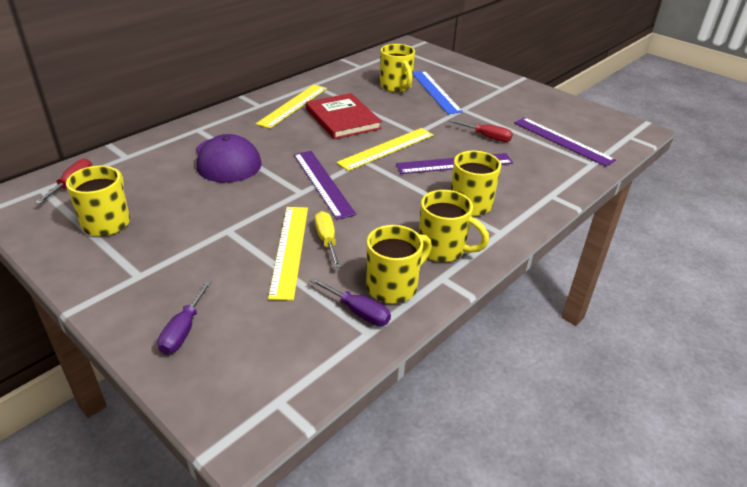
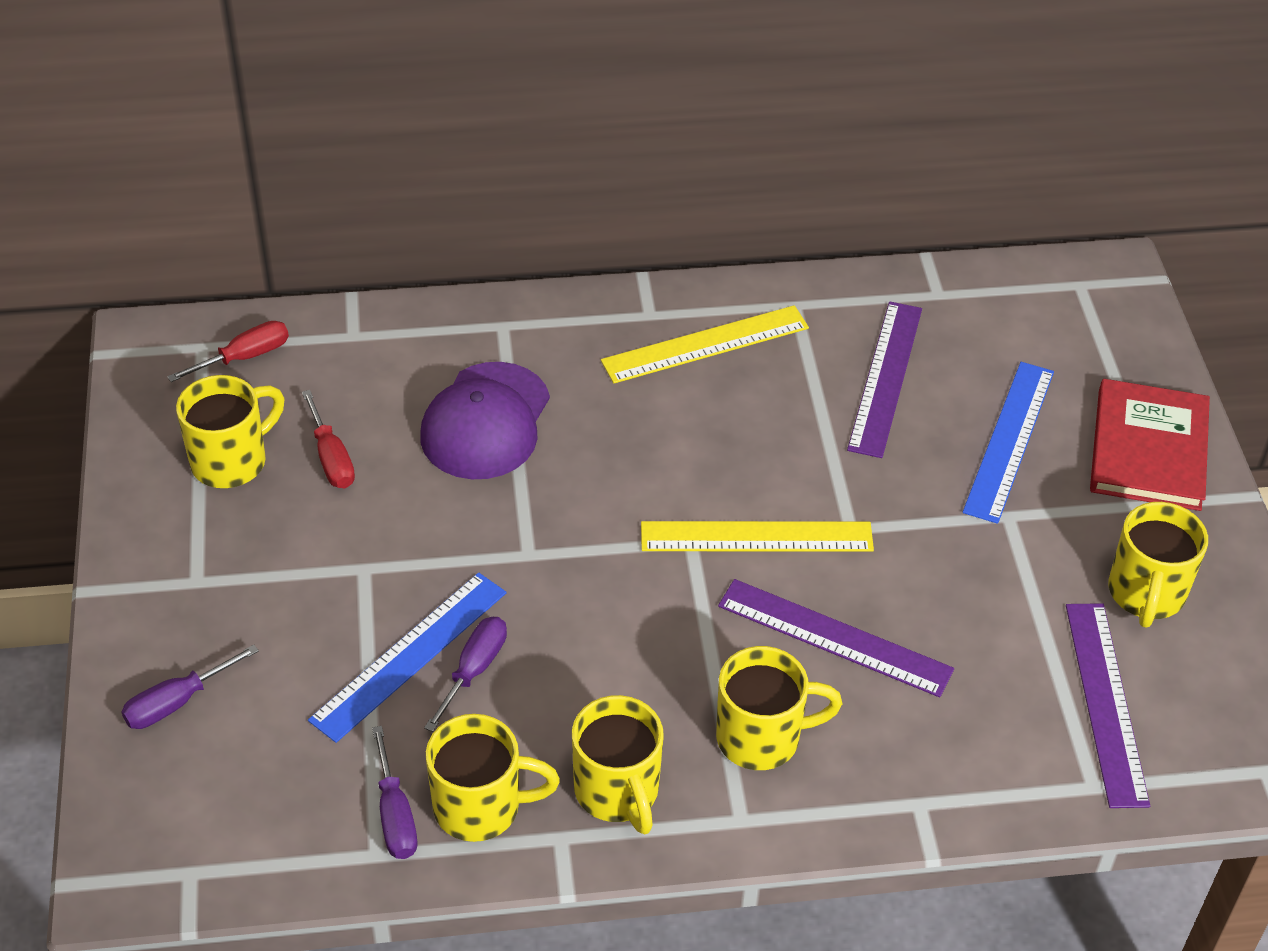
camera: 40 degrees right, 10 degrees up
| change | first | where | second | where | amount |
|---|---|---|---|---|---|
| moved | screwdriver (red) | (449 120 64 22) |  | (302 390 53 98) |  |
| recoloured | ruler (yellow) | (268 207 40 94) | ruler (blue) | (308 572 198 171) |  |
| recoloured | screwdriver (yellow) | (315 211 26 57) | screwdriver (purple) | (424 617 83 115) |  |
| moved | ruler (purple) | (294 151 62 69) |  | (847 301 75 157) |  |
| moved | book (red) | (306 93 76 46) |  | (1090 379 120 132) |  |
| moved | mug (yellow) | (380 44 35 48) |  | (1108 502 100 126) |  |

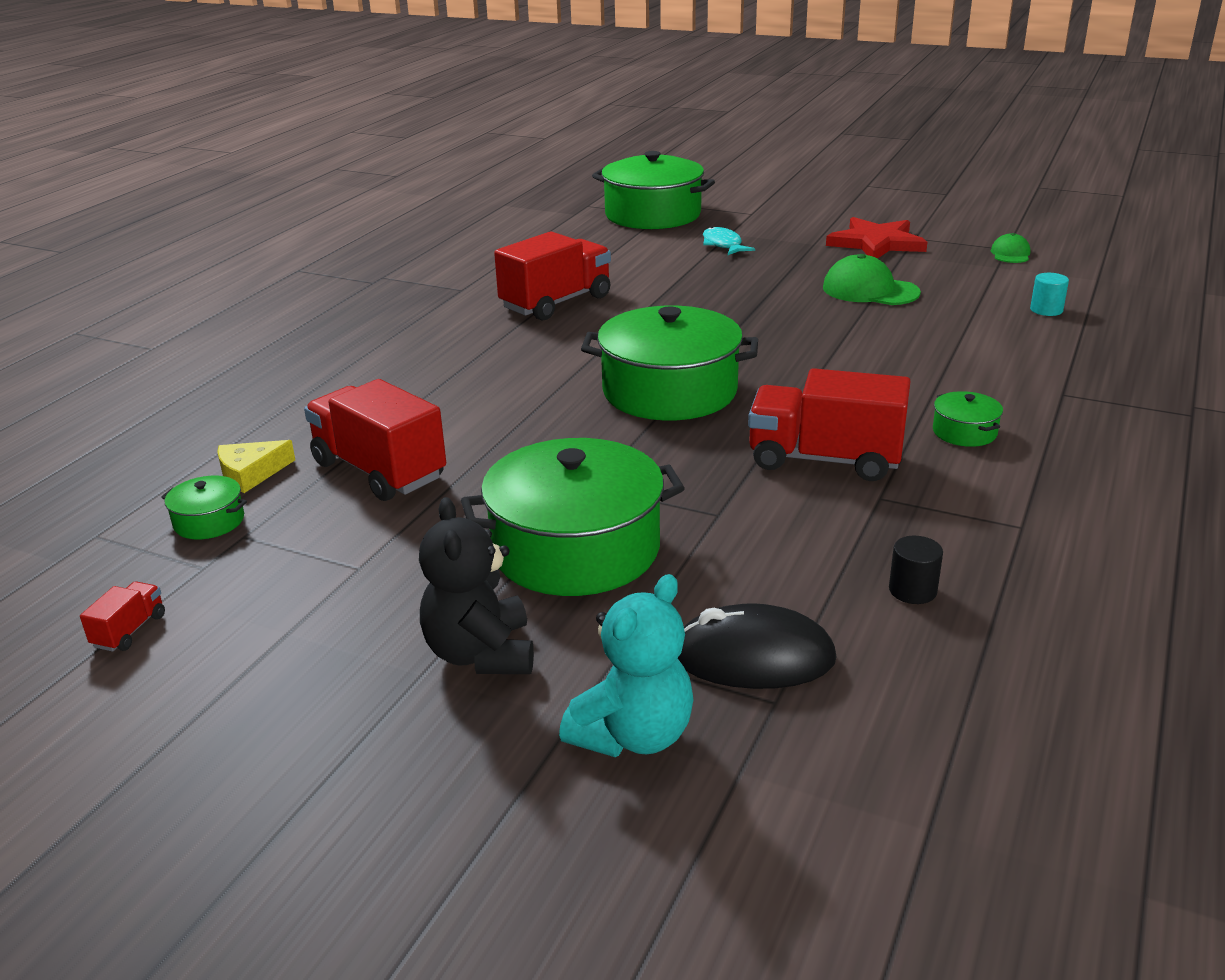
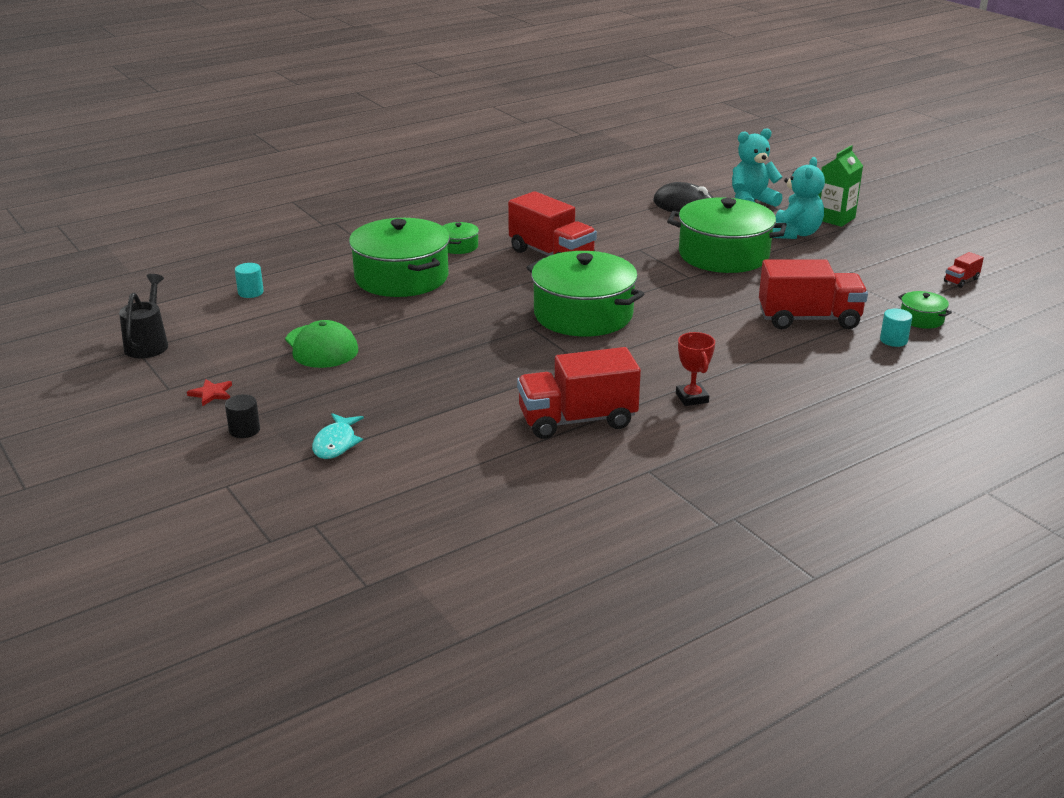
camera: 150 degrees left, 0 degrees up
| change | first | where | second | where | amount |
|---|---|---|---|---|---|
| replaced | cap (green) | (991 233 39 30) | watering can (black) | (119 274 49 84) |  |
| resized | star (red) | (826 217 101 42) |  | (187 379 45 27) | x0.43 |
| moved | cylinder (black) | (889 536 54 68) |  | (225 394 35 44) |  |
| moved | pot (green) | (592 151 123 78) |  | (349 218 101 79) |  |
| added |  |  | trophy (red) | (676 332 39 74) |  |
| turned | truck (red) | (304 379 142 122) |  | (759 259 109 70) | 75 degrees counterclockwise |
| recoloured | teddy bear (black) | (419 497 115 177) | teddy bear (turquoise) | (773 157 52 82) |  |
| added |  |  | carton (green) | (818 145 45 82) |  |
| replaced | cheese (yellow) | (217 440 78 53) | cylinder (turquoise) | (880 308 32 39) |  |

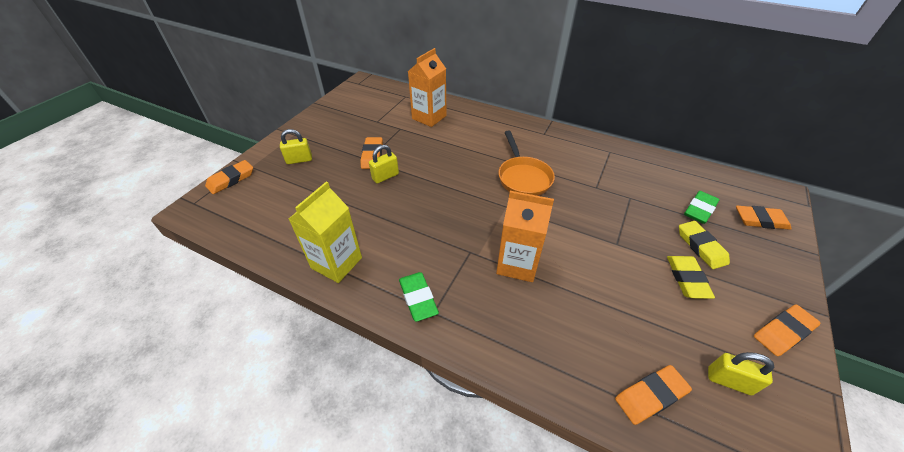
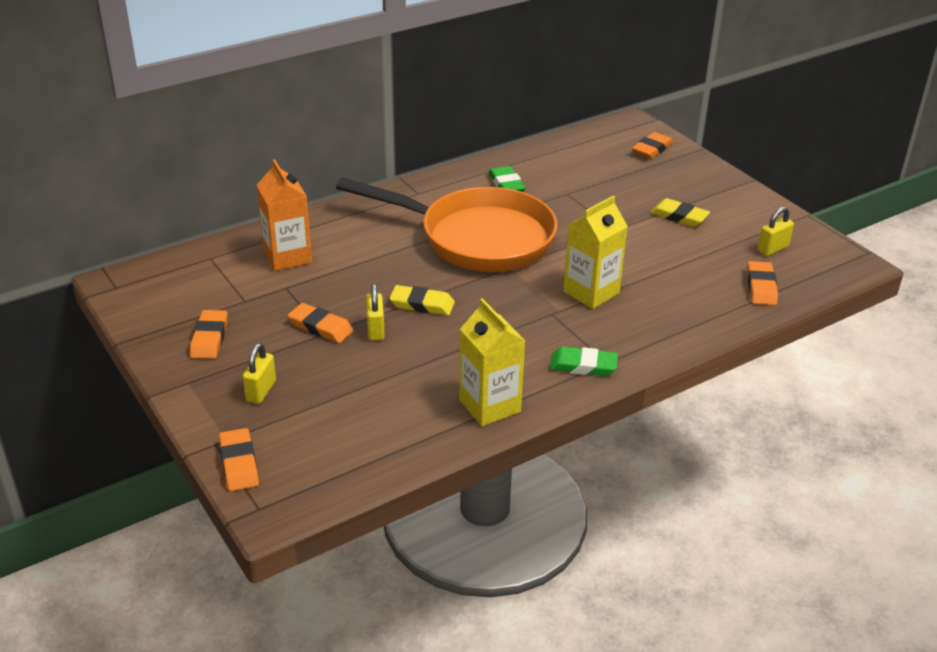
camera: 60 degrees left, 10 degrees down
| change | first | where | second | where | amount |
|---|---|---|---|---|---|
| moved | eraser (orange) | (754 304 67 52) |  | (190 310 38 49) |  |
| resized | pan (orange) | (499 131 56 65) |  | (336 178 221 94) | x1.90 |
| moved | eraser (yellow) | (679 221 51 48) |  | (389 285 66 30) |  |
| moved | eraser (green) | (684 191 35 33) |  | (488 166 38 26) |  |
| recoloured | carton (orange) | (496 191 58 91) | carton (yellow) | (563 196 65 113) |  |

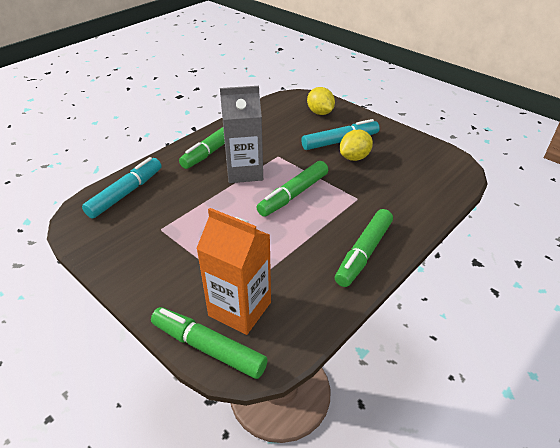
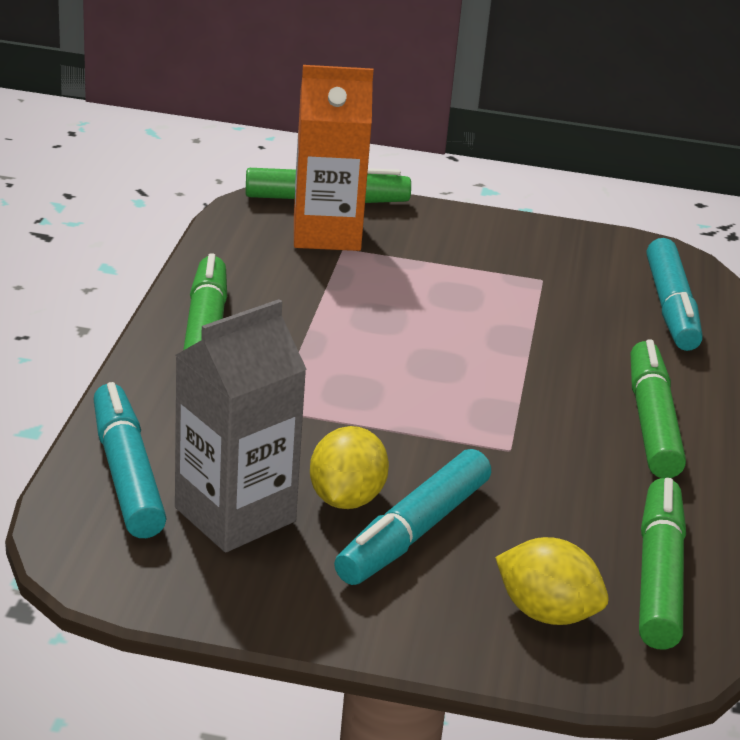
camera: 145 degrees right, 10 degrees down
| change | first | where | second | where | amount |
|---|---|---|---|---|---|
| added |  |  | marker (turquoise) | (93 382 74 156) |  |
| moved | carton (grey) | (220 86 43 97) |  | (175 299 132 254) |  |
| moved | marker (green) | (256 161 72 56) |  | (639 478 47 172) |  |

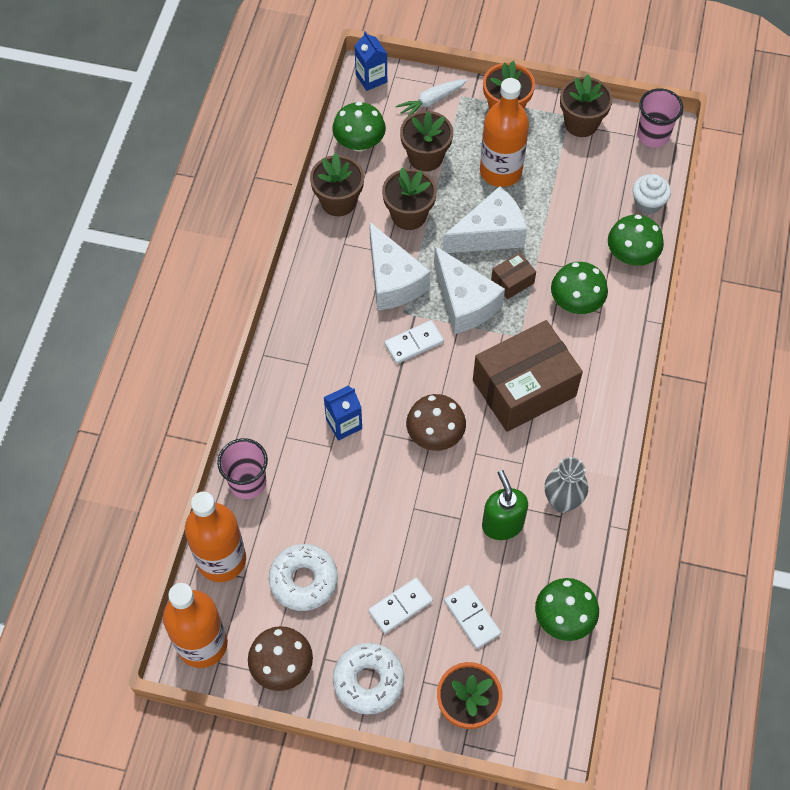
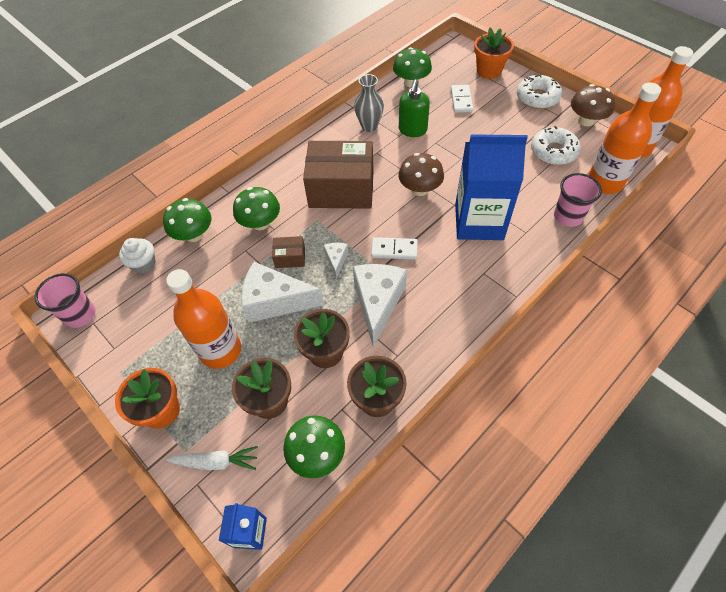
camera: 145 degrees left, 5 degrees down
| change | first | where | second | where | amount |
|---|---|---|---|---|---|
| resized | cheese (white) | (434 246 71 88) |  | (323 243 25 36) | x0.48 |
| resized | carton (blue) | (324 385 38 56) |  | (455 134 73 106) | x2.13 |
| removed | domino (white) | (368 578 65 56) |  |  |  |
| removed | flower pot (brown) | (560 74 53 63) |  |  |  |

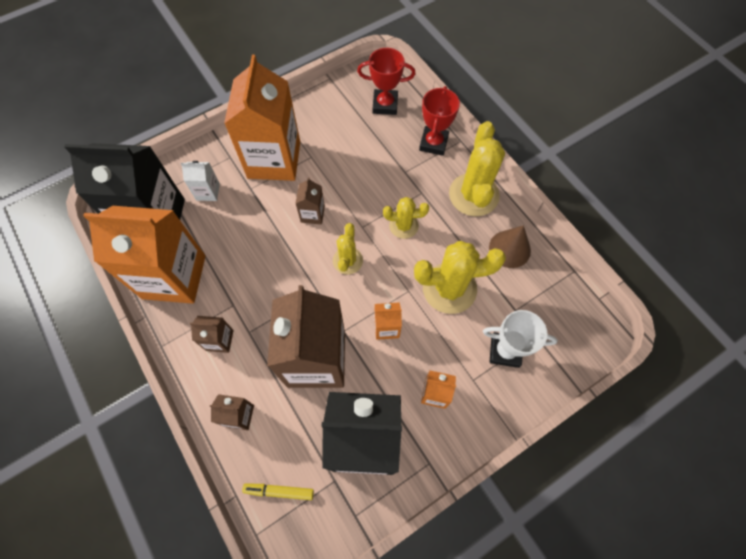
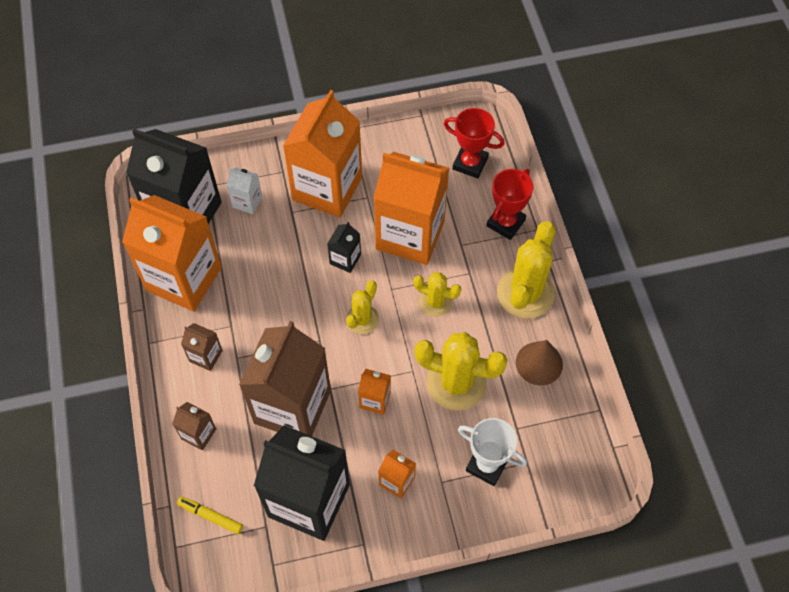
camera: 20 degrees right, 5 degrees down
| change | first | where | second | where | amount |
|---|---|---|---|---|---|
| recoloured | carton (brown) | (295 177 30 47) | carton (black) | (327 222 34 51) |  |
| added |  |  | carton (orange) | (374 152 75 113) |  |

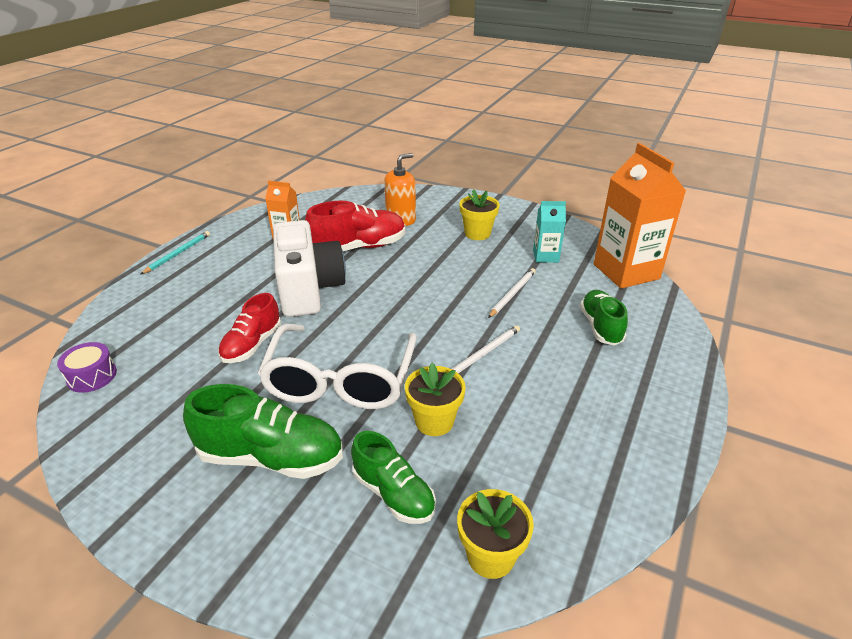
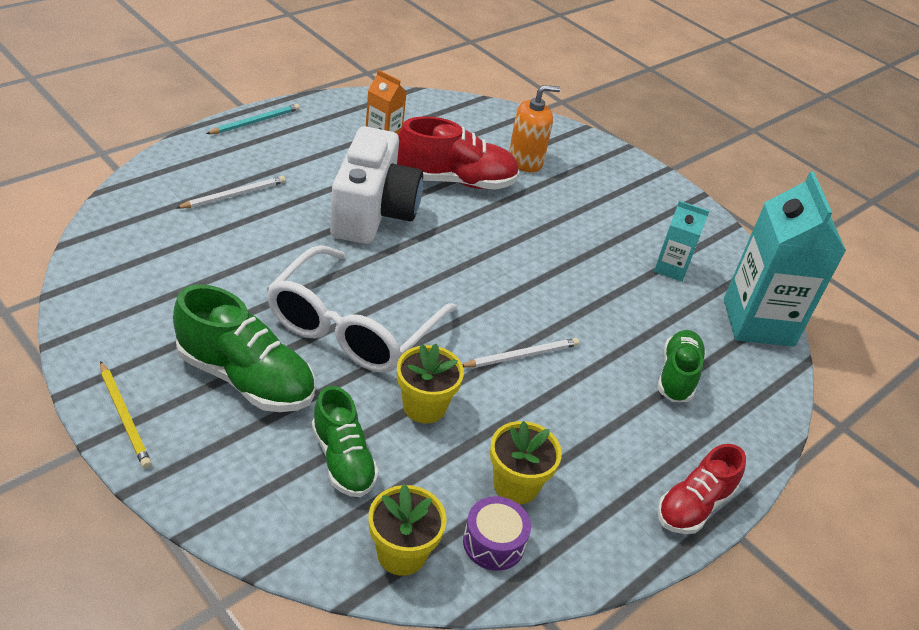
camera: 15 degrees right, 5 degrees up
| change | first | where | second | where | amount |
|---|---|---|---|---|---|
| added |  |  | pencil (yellow) | (100 361 51 107) |  |
| moved | pencil (white) | (488 268 48 50) |  | (176 176 110 33) |  |
| moved | drum (purple) | (57 342 60 51) |  | (463 496 68 75) |  |
| moved | flower pot (yellow) | (459 190 41 50) |  | (490 421 72 83) |  |
| moved | shoe (red) | (218 293 63 70) |  | (657 444 89 90) |  |
| recoloured | carton (orange) | (594 143 92 146) | carton (turquoise) | (724 171 122 176) |  |

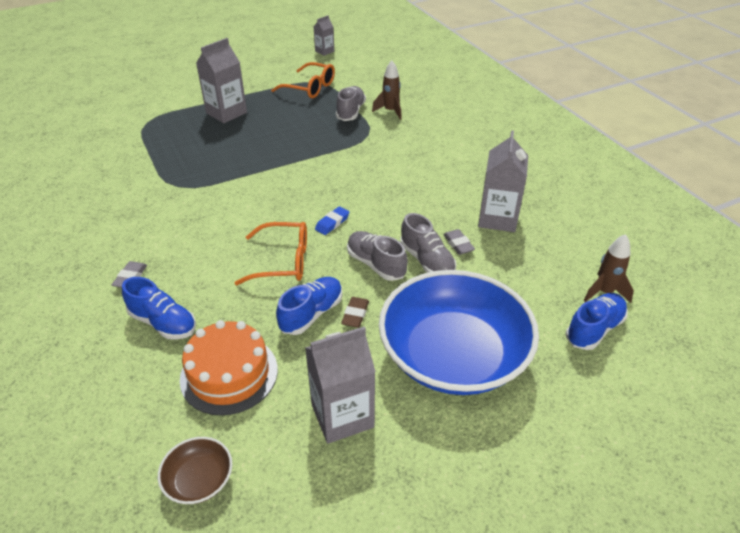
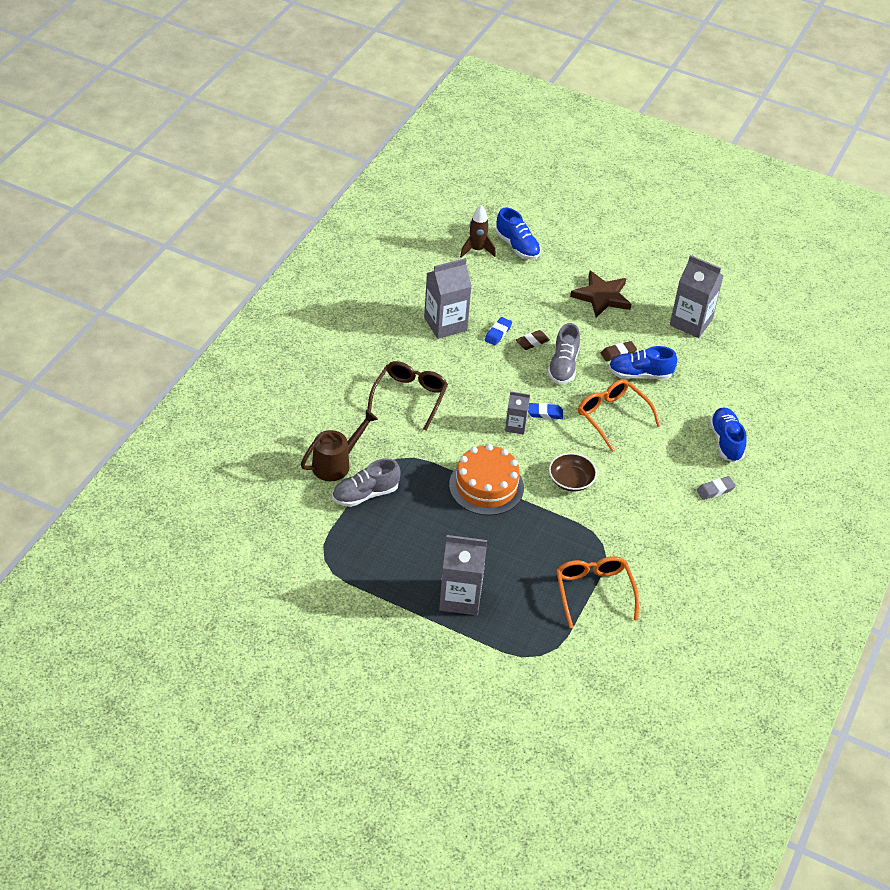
camera: 130 degrees left, 5 degrees up
| change | first | where | second | where | amount |
|---|---|---|---|---|---|
| replaced | rocket (brown) | (372 61 30 59) | watering can (brown) | (301 410 77 71) |  |
| added |  |  | glasses (brown) | (367 361 81 69) |  |
| moved | cake (orange) | (180 320 98 95) |  | (449 444 75 71) |  |
| recoloured | eraser (grey) | (443 229 32 26) | eraser (blue) | (485 317 27 29) |  |
| turned | shoe (blue) | (566 293 62 57) |  | (496 208 45 52) | 135 degrees counterclockwise |
| moved | carton (grey) | (314 15 20 41) |  | (505 391 25 44) |  |
| replaced | shoe (grey) | (400 213 56 60) | eraser (brown) | (516 330 34 20) |  |
| moved | bowl (brown) | (158 437 74 67) |  | (549 453 48 38) |  |
| moved | glasses (orange) | (271 62 64 36) |  | (556 556 83 72) |  |
| replaced | bowl (blue) | (379 270 160 125) | star (brown) | (570 271 61 47) |  |

